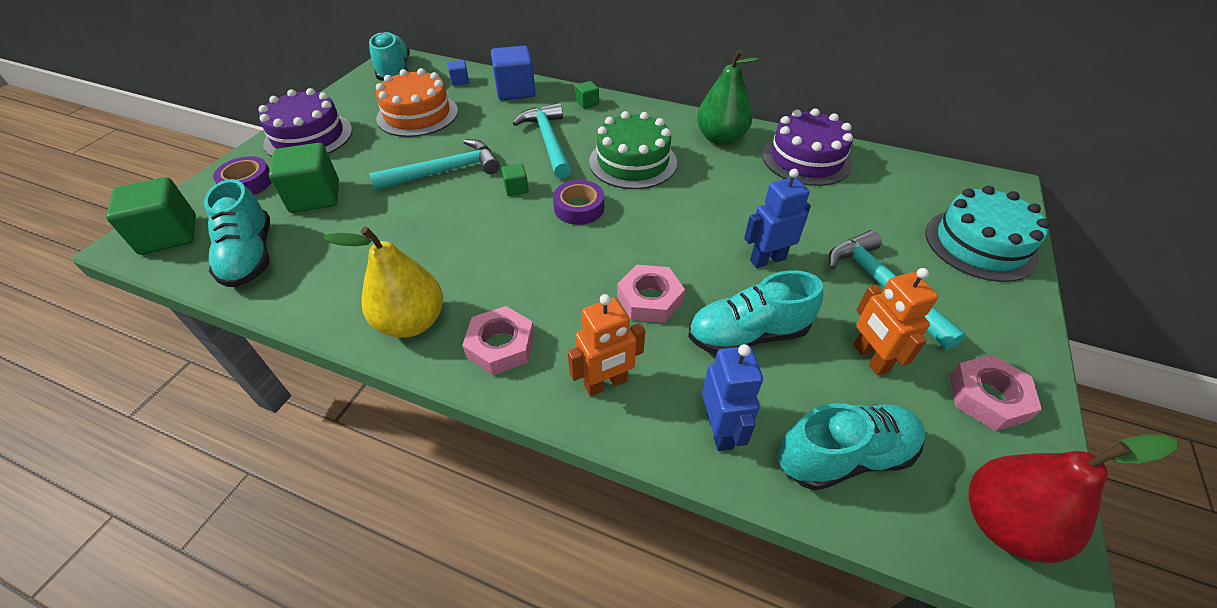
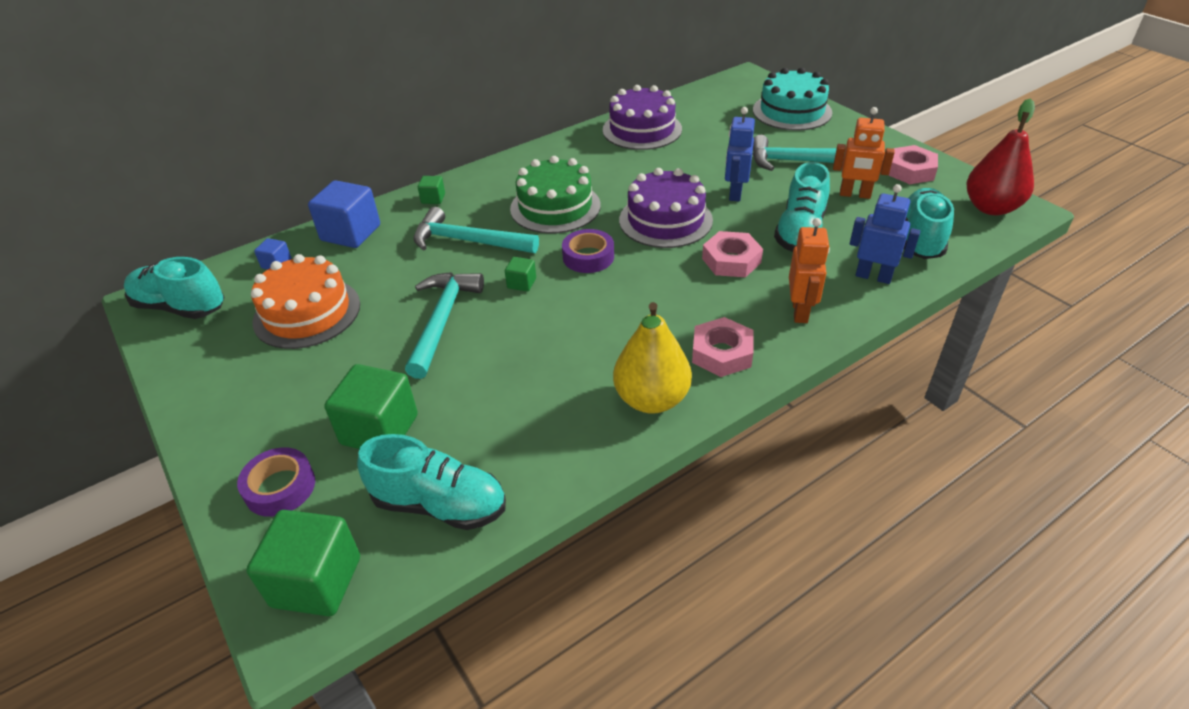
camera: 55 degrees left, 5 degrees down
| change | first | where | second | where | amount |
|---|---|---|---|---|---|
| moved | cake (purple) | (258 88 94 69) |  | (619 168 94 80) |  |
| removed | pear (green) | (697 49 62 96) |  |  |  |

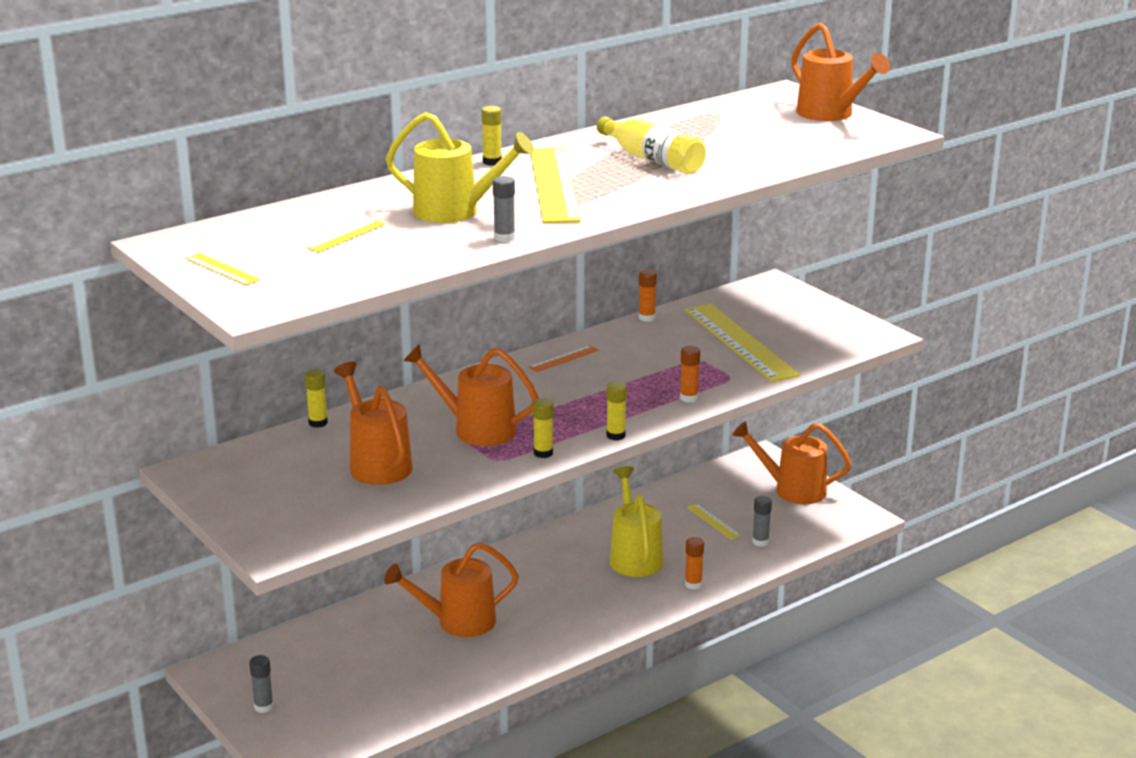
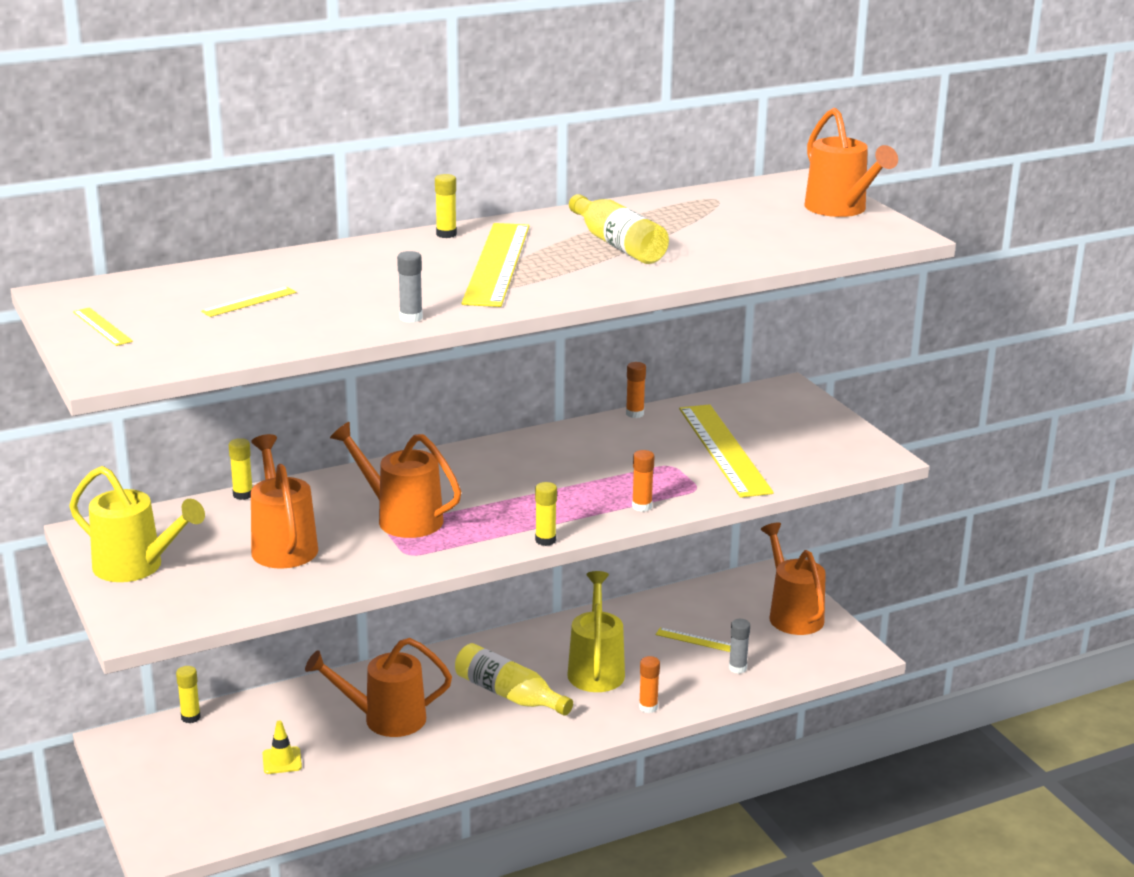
camera: 10 degrees right, 0 degrees up
| change | first | where | second | where | amount |
|---|---|---|---|---|---|
| moved | watering can (yellow) | (386 112 148 111) |  | (69 466 136 116) |  |
| moved | glue stick (yellow) | (533 398 20 60) |  | (176 666 25 57) |  |
| added |  |  | traffic cone (yellow) | (262 720 40 54) |  |
| added |  |  | bottle (yellow) | (455 643 118 73) |  |
| turned | ruler (yellow) | (687 503 54 37) |  | (656 627 75 25) | 45 degrees counterclockwise |
| turned | watering can (orange) | (732 421 119 83) |  | (761 523 65 112) | 45 degrees clockwise |
| removed | glue stick (grey) | (249 655 25 58) |  |  |  |
| removed | ruler (orange) | (529 345 70 27) |  |  |  |

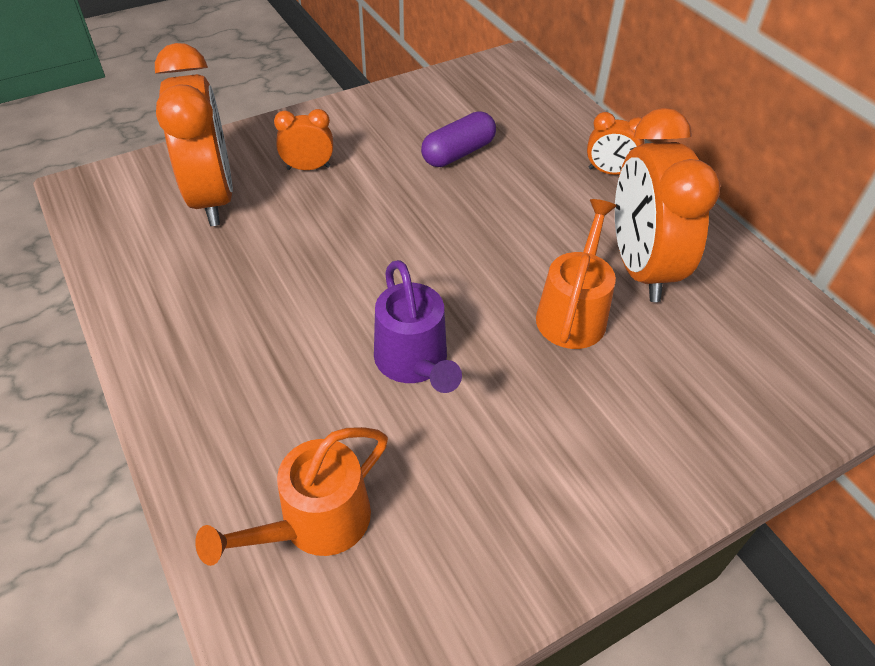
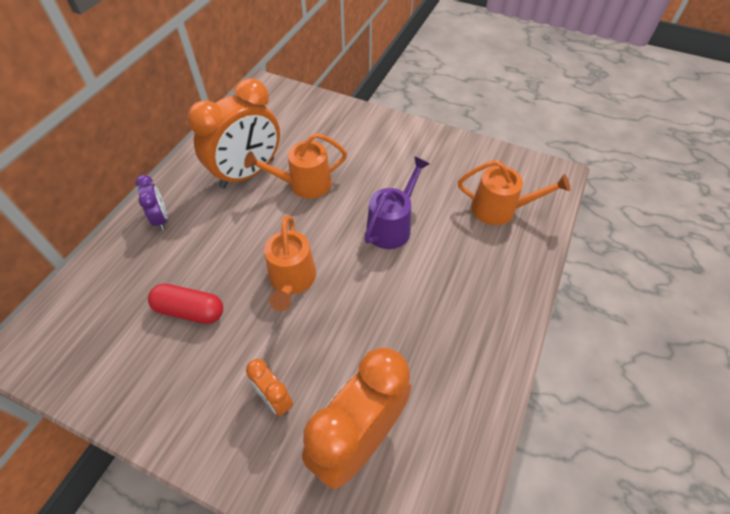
camera: 125 degrees left, 5 degrees up
| change | first | where | second | where | amount |
|---|---|---|---|---|---|
| recoloured | clock (orange) | (587 112 58 63) | clock (purple) | (135 175 33 55) |  |
| recoloured | capsule (purple) | (421 111 75 56) | capsule (red) | (148 284 75 40) |  |
| added |  |  | watering can (orange) | (264 215 52 96) |  |

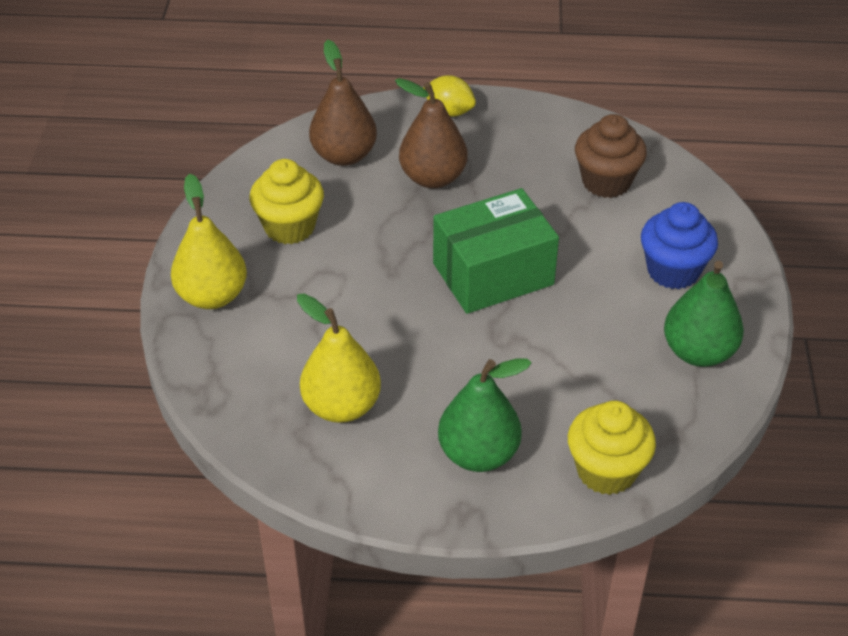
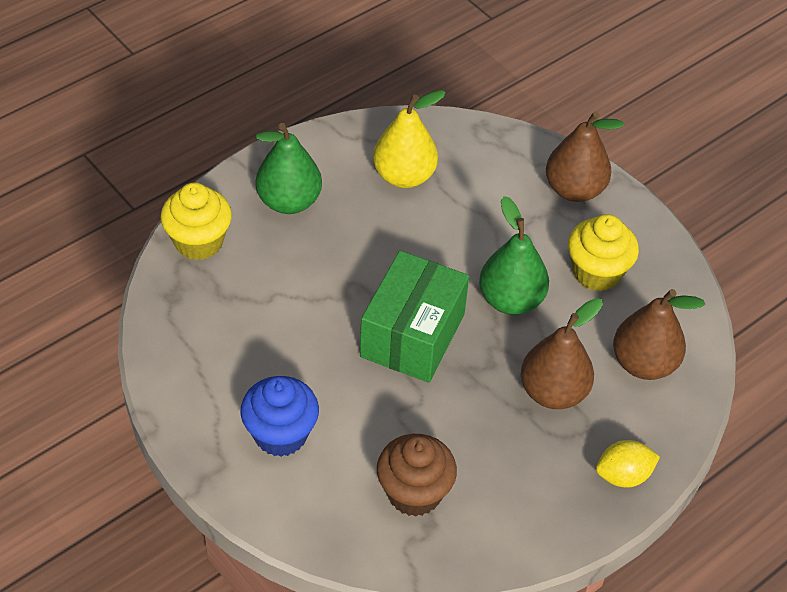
camera: 135 degrees right, 5 degrees up
| change | first | where | second | where | amount |
|---|---|---|---|---|---|
| moved | pear (green) | (664 261 80 106) |  | (479 196 70 119) |  |
| recoloured | pear (yellow) | (171 174 76 135) | pear (brown) | (546 111 78 91) |  |

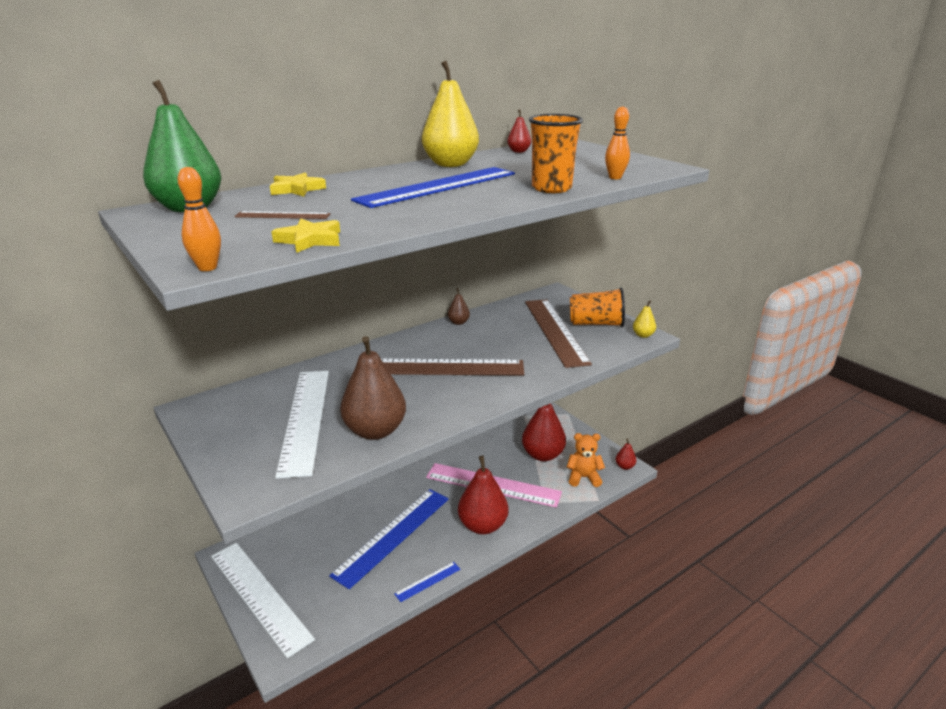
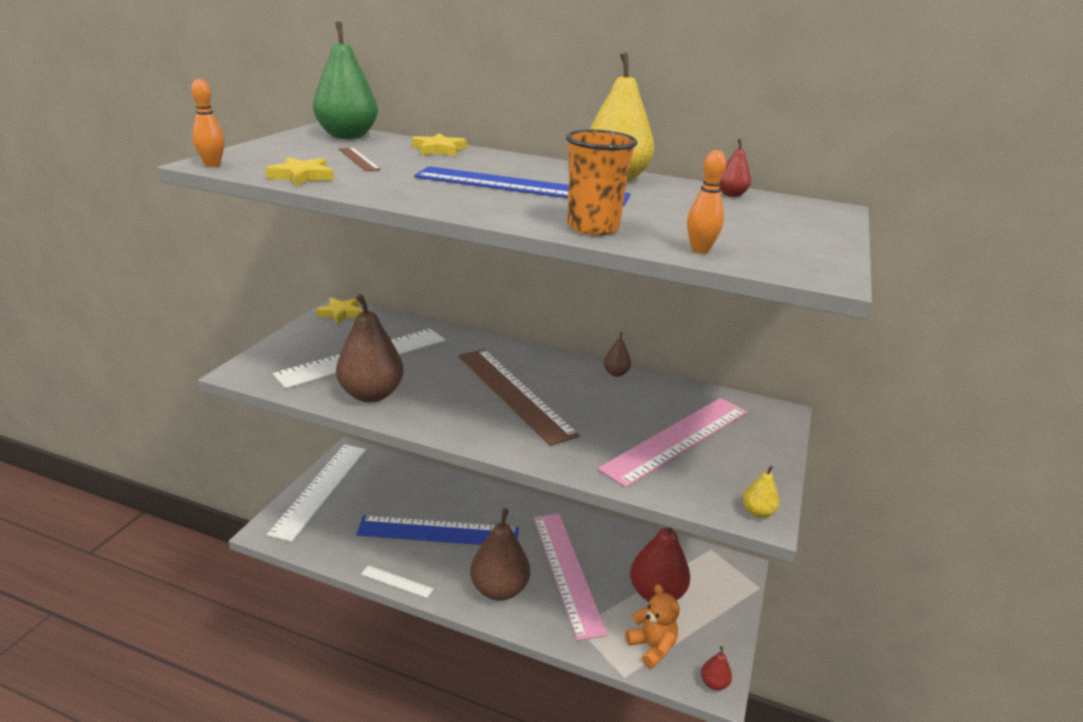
camera: 55 degrees right, 0 degrees up
| change | first | where | second | where | amount |
|---|---|---|---|---|---|
| added |  |  | star (yellow) | (316 298 47 26) |  |
| recoloured | ruler (blue) | (395 562 65 40) | ruler (white) | (361 565 73 33) |  |
| recoloured | pear (red) | (458 456 50 78) | pear (brown) | (470 509 60 92) |  |
| recoloured | ruler (brown) | (525 299 67 69) | ruler (pink) | (598 398 149 90) |  |
| removed | cup (orange) | (570 288 55 39) |  |  |  |

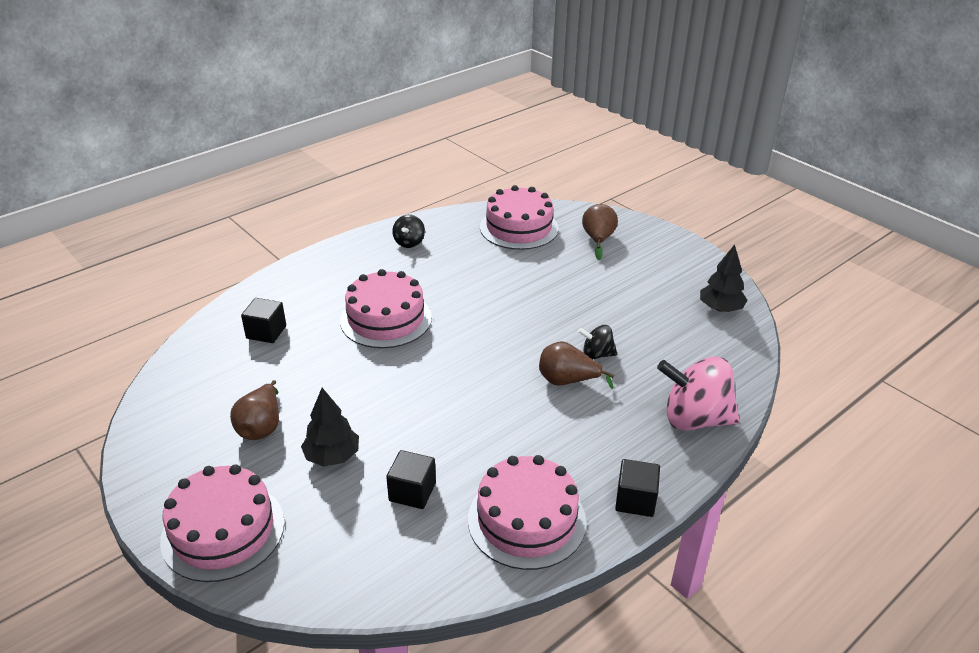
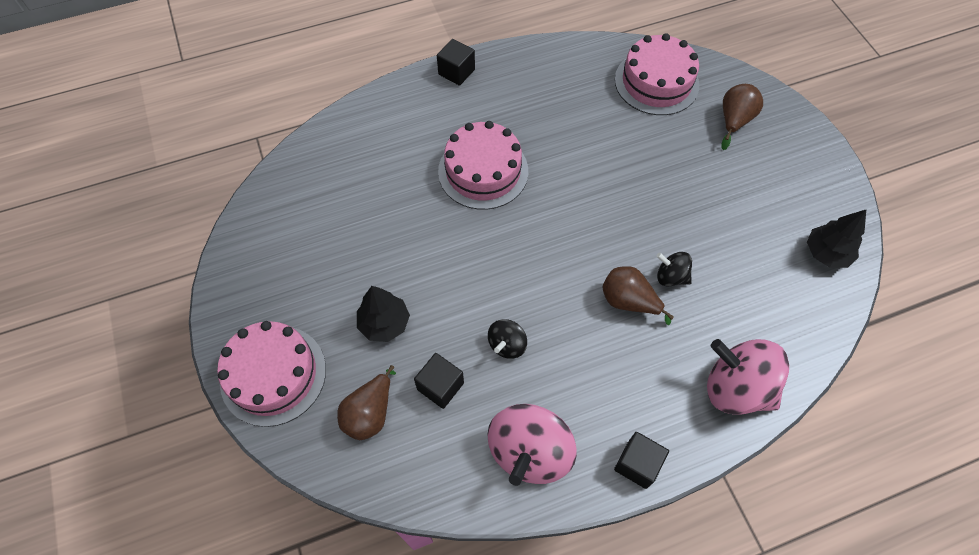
camera: 20 degrees right, 25 degrees up
| change | first | where | second | where | amount |
|---|---|---|---|---|---|
| moved | pear (brown) | (230 380 49 60) |  | (337 365 59 75) |  |
| moved | cube (black) | (241 298 45 45) |  | (437 39 38 47) |  |
| replaced | cake (pink) | (468 455 118 115) | spinning top (pink) | (487 404 90 82) |  |
| moved | spinning top (black) | (392 215 33 33) |  | (488 319 39 40) |  |

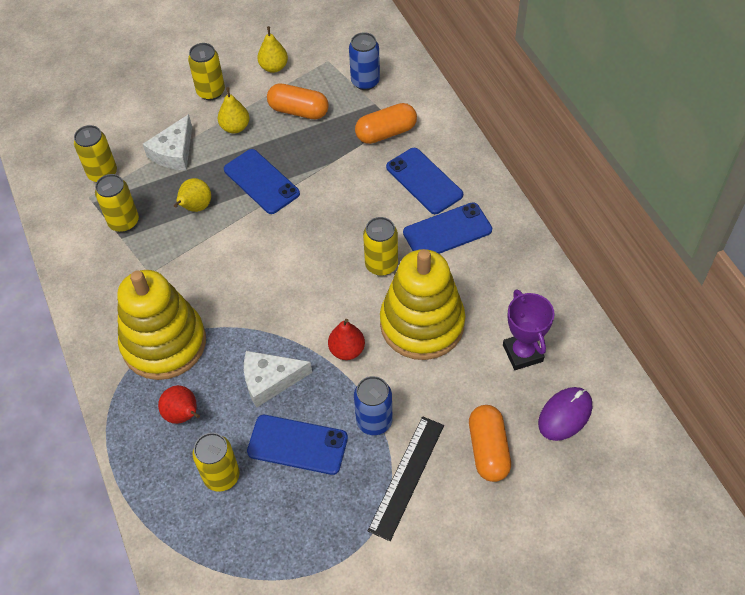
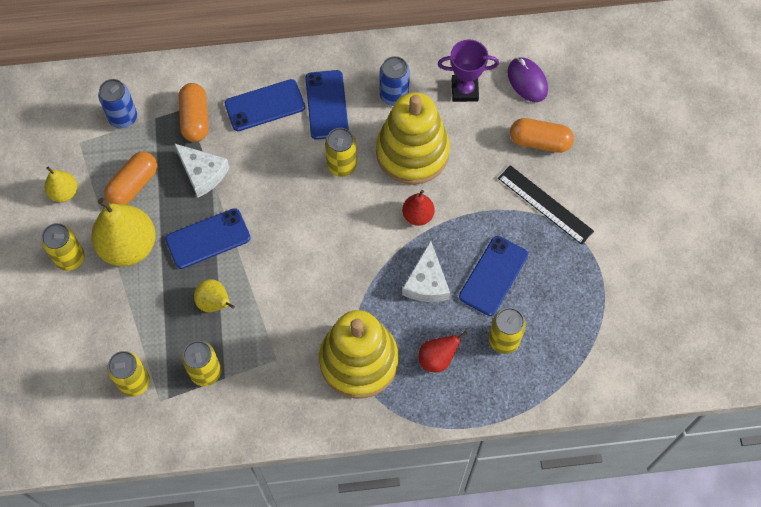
camera: 75 degrees left, 10 degrees up
| change | first | where | second | where | amount |
|---|---|---|---|---|---|
| resized | pear (yellow) | (218 87 32 46) |  | (91 198 65 68) | x1.91 |
| moved | cheese (white) | (143 114 49 56) |  | (174 143 55 54) |  |
| moved | can (blue) | (354 376 39 59) |  | (380 56 30 50) |  |

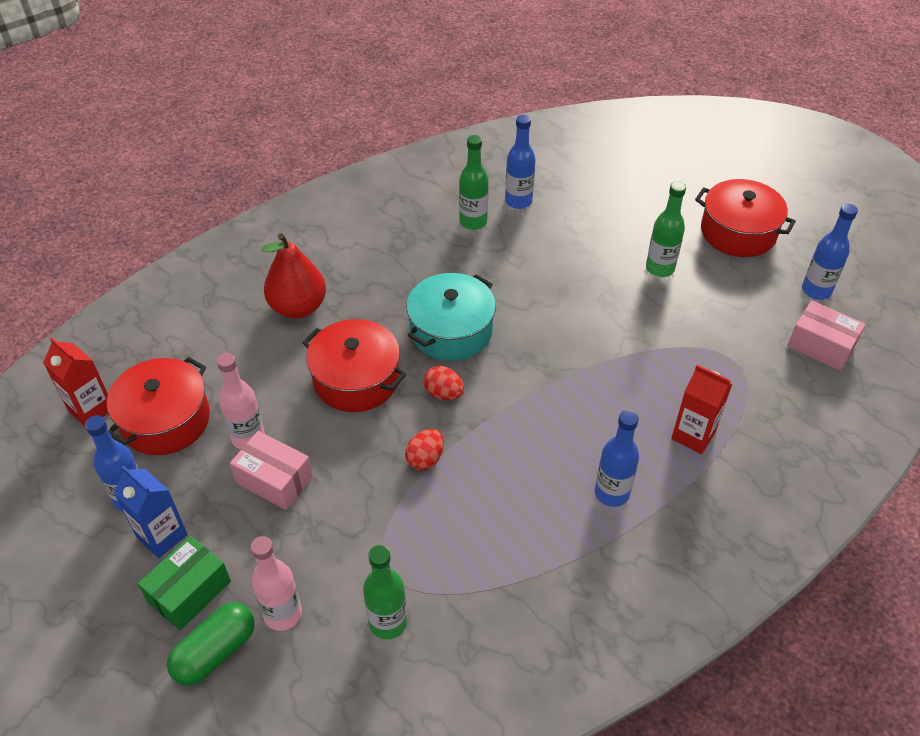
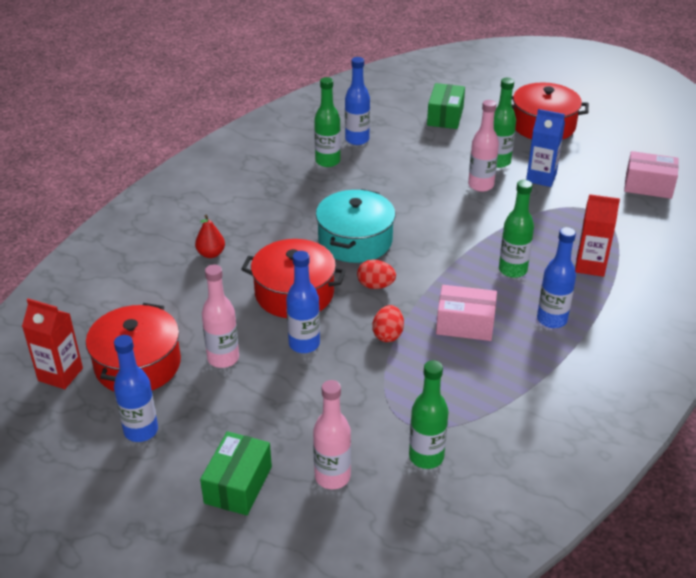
camera: 20 degrees left, 10 degrees down
| change | first | where | second | where | amount |
|---|---|---|---|---|---|
| resized | pear (red) | (262 233 64 86) |  | (195 215 30 43) | x0.52 |
| moved | bottle (blue) | (802 204 56 96) |  | (286 251 34 102) |  |
| added |  |  | box (green) | (427 83 38 46) |  |
| moved | box (pink) | (230 431 83 79) |  | (436 285 61 56) |  |
| added |  |  | bottle (pink) | (468 100 31 92) |  |
| added |  |  | bottle (green) | (499 180 35 98) |  |
| moved | carton (blue) | (114 466 73 92) |  | (526 109 39 78) |  |
| removed | capsule (green) | (167 602 88 84) |  |  |  |

